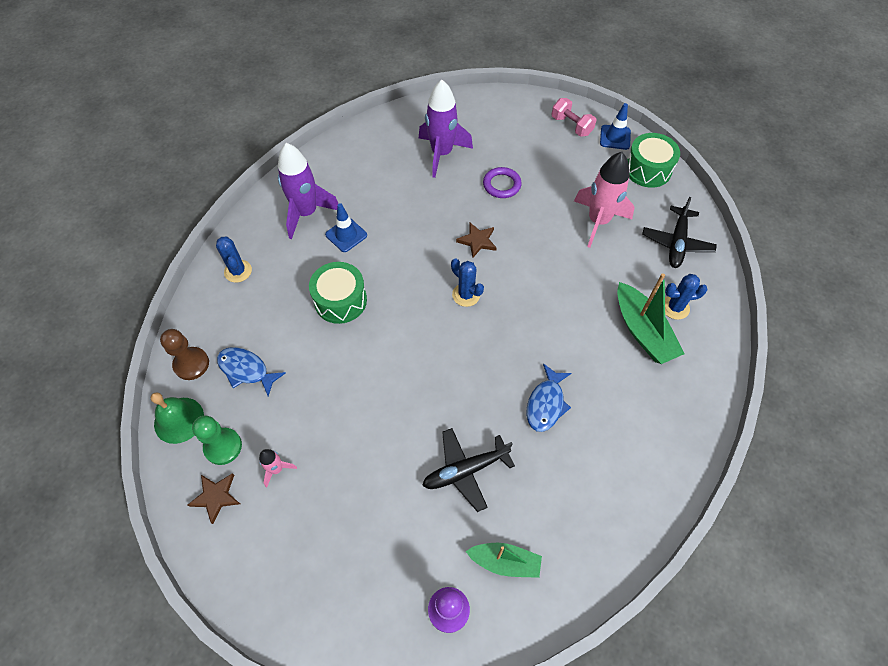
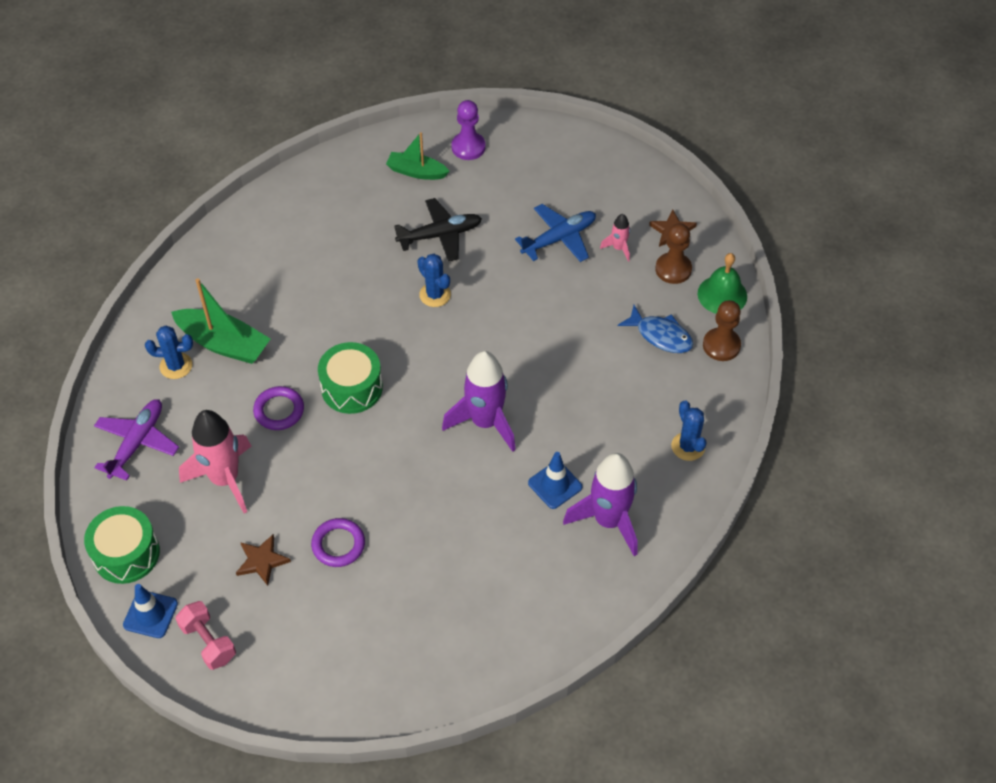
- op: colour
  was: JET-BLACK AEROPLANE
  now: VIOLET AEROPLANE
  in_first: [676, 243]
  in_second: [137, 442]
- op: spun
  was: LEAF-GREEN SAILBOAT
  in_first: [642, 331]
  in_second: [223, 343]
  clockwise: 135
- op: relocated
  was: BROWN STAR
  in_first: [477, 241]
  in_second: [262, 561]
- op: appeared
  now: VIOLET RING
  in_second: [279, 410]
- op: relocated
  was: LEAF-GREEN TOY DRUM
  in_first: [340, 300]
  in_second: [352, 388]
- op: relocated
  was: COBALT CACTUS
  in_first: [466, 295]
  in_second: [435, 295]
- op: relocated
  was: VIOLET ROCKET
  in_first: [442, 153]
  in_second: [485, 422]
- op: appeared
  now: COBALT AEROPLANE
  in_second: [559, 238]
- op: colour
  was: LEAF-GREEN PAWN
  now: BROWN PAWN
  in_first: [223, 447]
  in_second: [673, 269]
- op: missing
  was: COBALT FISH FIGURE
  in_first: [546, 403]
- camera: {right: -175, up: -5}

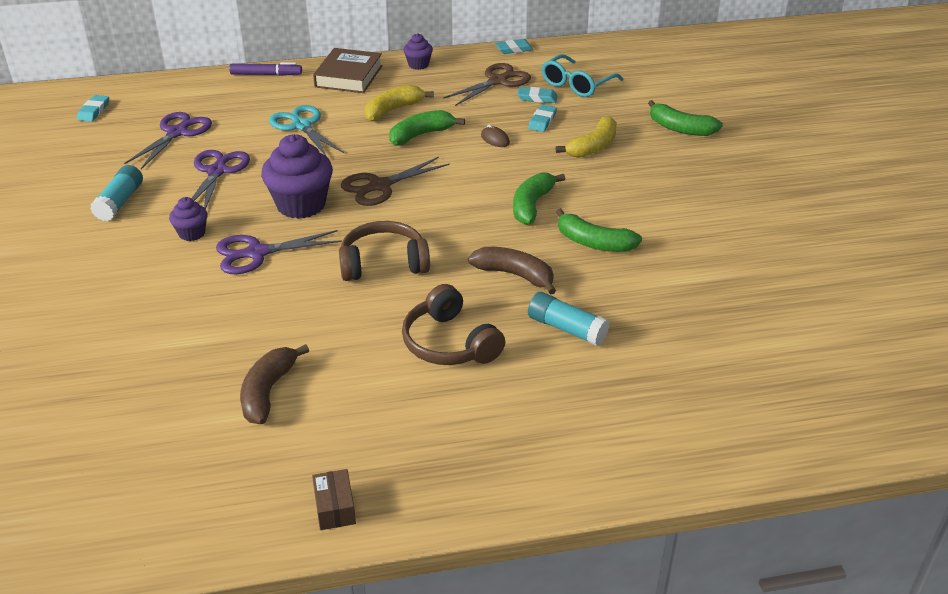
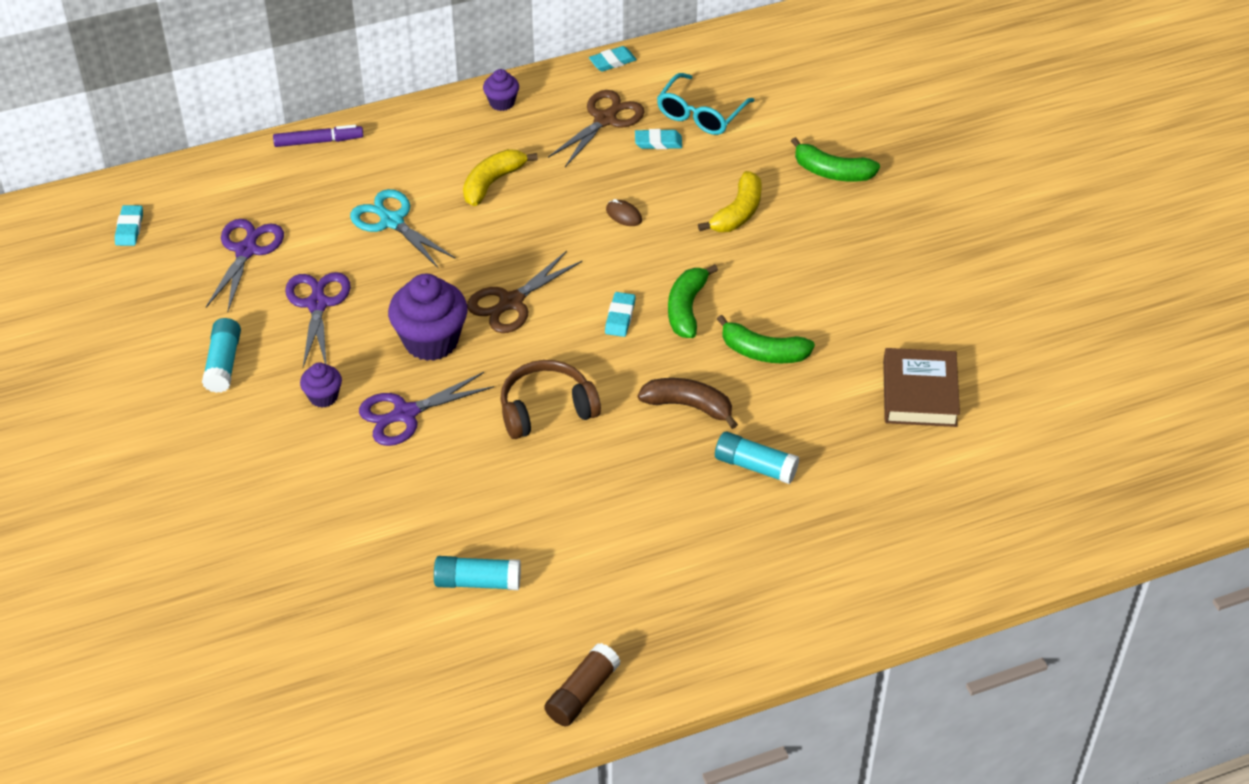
- op: exchanged
  was: BROWN BANANA
  now: TEAL STICK OF GLUE
  in_first: [268, 392]
  in_second: [477, 582]
- op: exchanged
  was: BROWN PARCEL
  now: BROWN STICK OF GLUE
  in_first: [335, 508]
  in_second: [582, 693]
- op: relocated
  was: TEAL PENCIL ERASER
  in_first: [542, 121]
  in_second: [620, 317]
- op: relocated
  was: BROWN HARDBACK
  in_first: [349, 76]
  in_second: [919, 393]
- op: missing
  was: LEAF-GREEN BANANA
  in_first: [421, 135]
- op: missing
  was: BROWN HEADPHONES
  in_first: [449, 343]
- camera: {right: -10, up: 10}

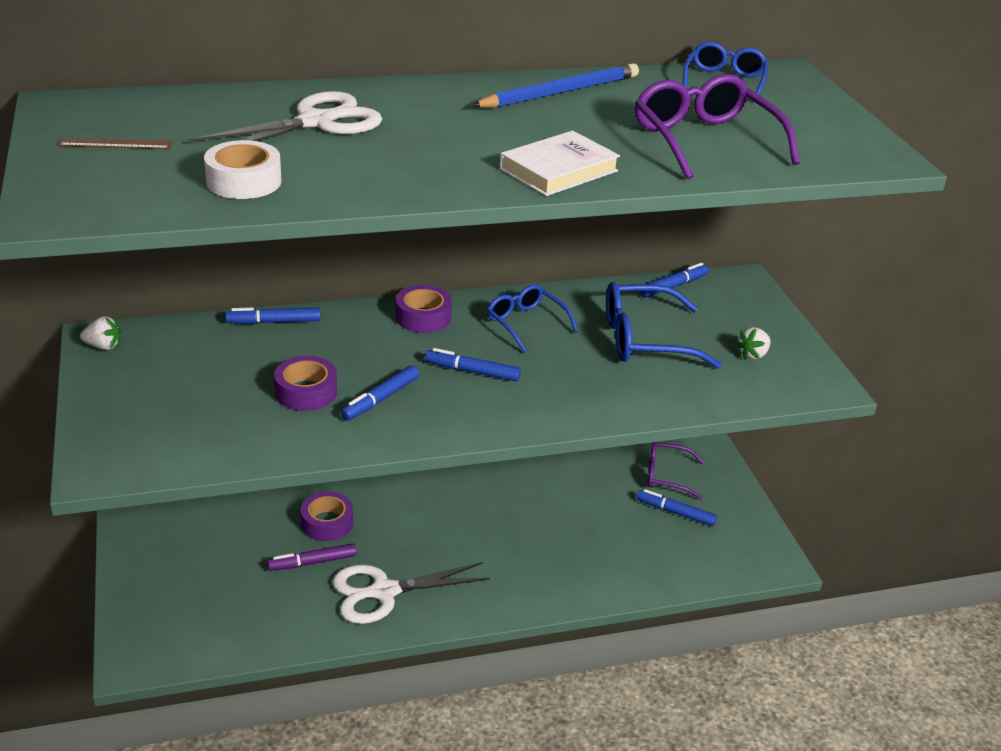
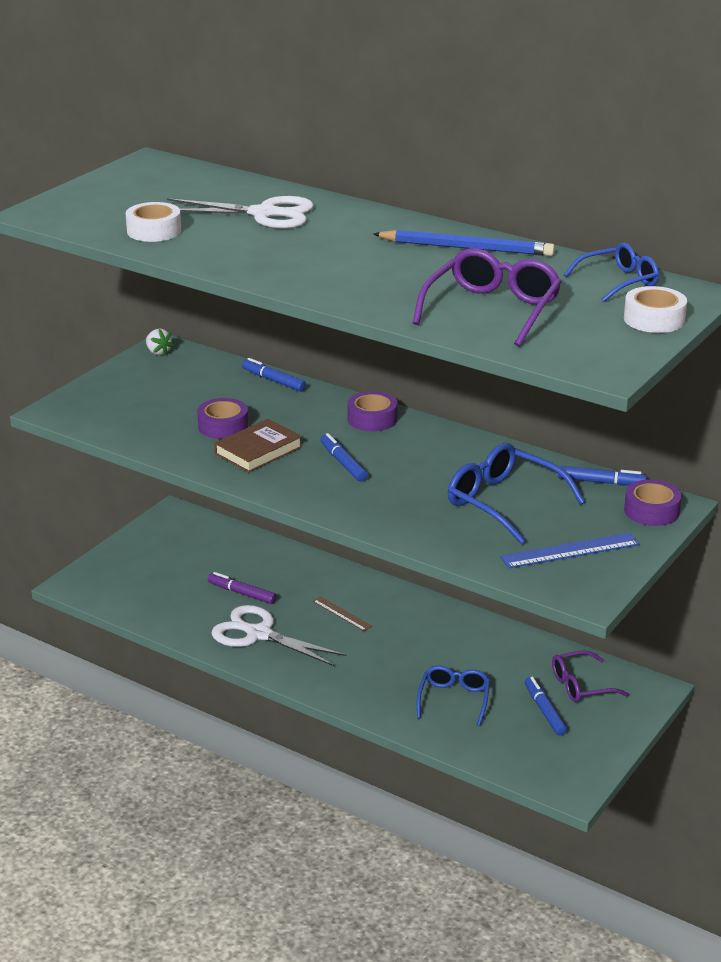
- op: exchanged
  was: COBALT FELT PEN
  now: BROWN HARDBACK
  in_first: [380, 399]
  in_second: [258, 450]
- op: relocated
  was: BROWN STRAIGHTEDGE
  in_first: [115, 144]
  in_second: [342, 614]
- op: relocated
  was: COBALT GLASSES
  in_first: [526, 323]
  in_second: [454, 700]
- op: exchanged
  was: WHITE TOY STRAWBERRY
  now: COBALT STRAIGHTEDGE
  in_first: [753, 355]
  in_second: [570, 550]
- op: spun
  was: VIOLET GLASSES
  in_first: [666, 476]
  in_second: [581, 685]
  clockwise: -75
- op: appeared
  now: WHITE ROLL OF TAPE
  in_second: [654, 319]
- op: relocated
  was: VIOLET ROLL OF TAPE
  in_first: [327, 523]
  in_second: [651, 511]
- op: missing
  was: WHITE HARDBACK
  in_first: [559, 170]
- camera: {right: 50, up: -5}

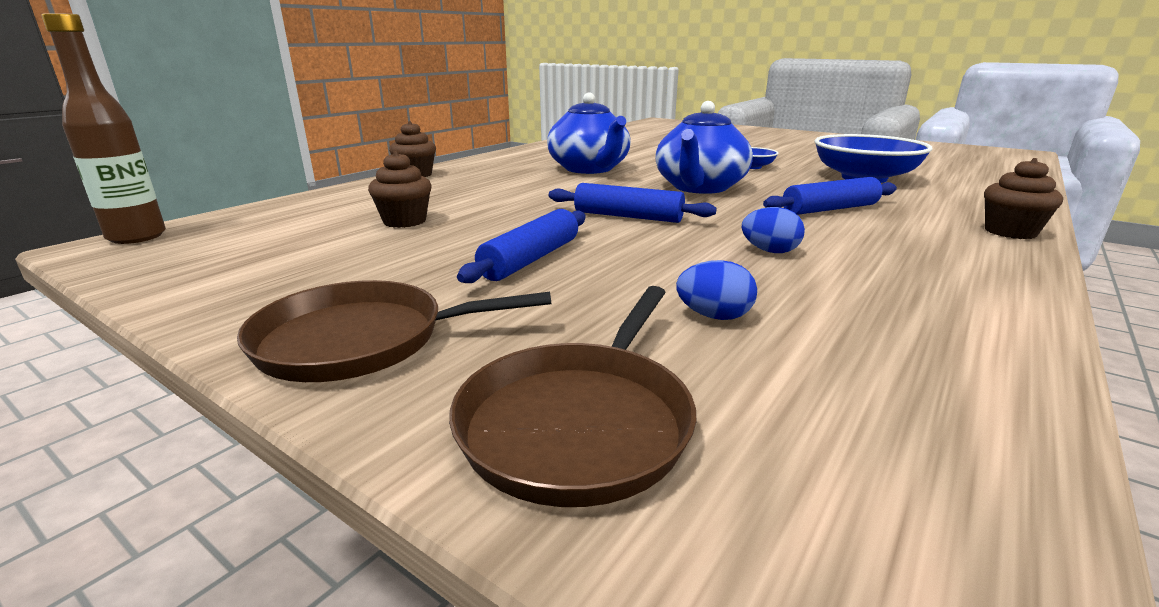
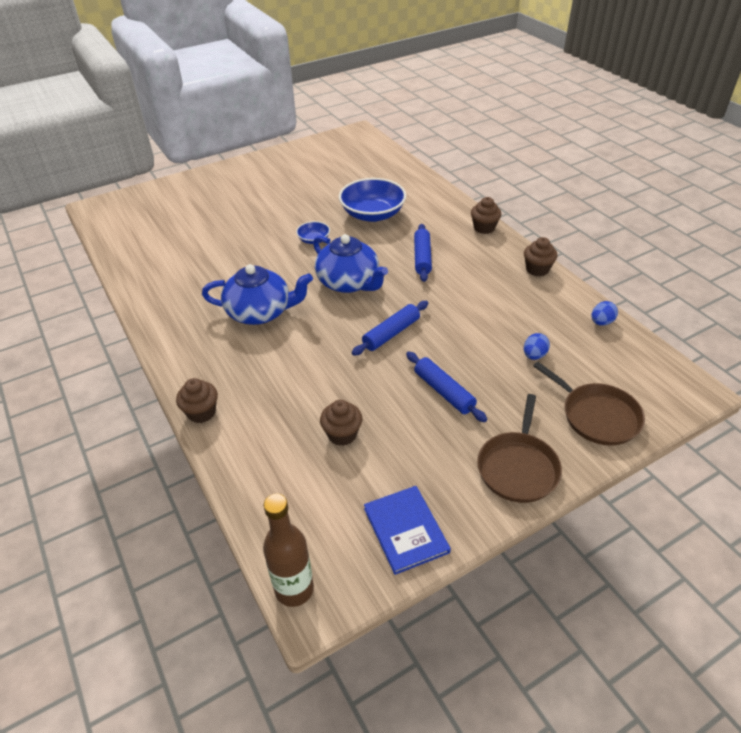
- op: appeared
  now: COBALT HARDBACK
  in_second: [406, 530]
- op: appeared
  now: BROWN CUPCAKE
  in_second: [537, 269]
- op: relocated
  was: COBALT EGG SHAPE
  in_first: [770, 251]
  in_second: [601, 322]
- camera: {right: -65, up: 20}

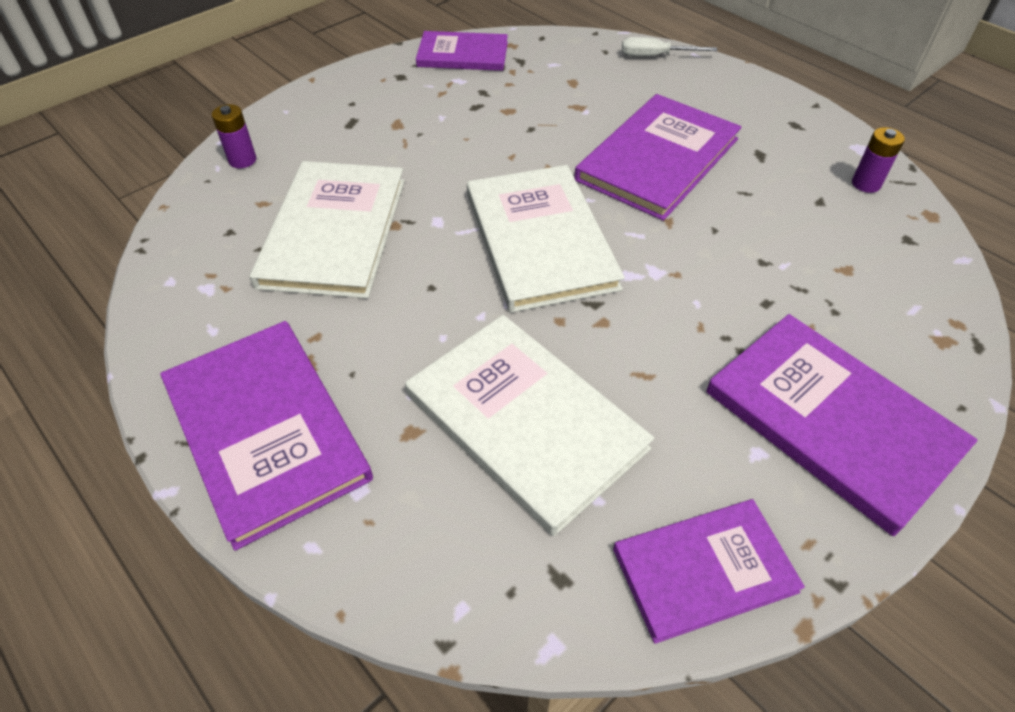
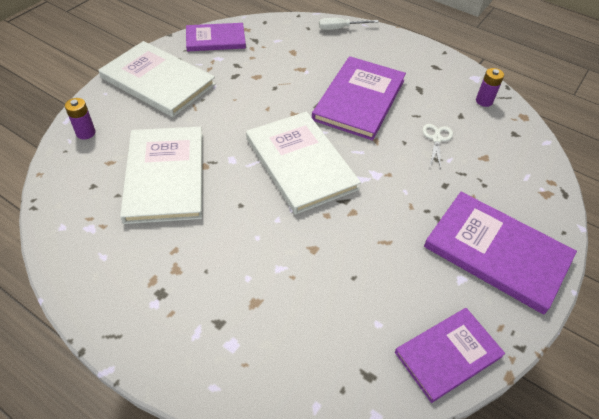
- op: relocated
  was: WHITE HARDBACK
  in_first: [525, 421]
  in_second: [158, 81]
- op: appeared
  now: WHITE SCISSORS
  in_second: [436, 139]
- op: missing
  was: VIOLET HARDBACK
  in_first: [265, 430]
- camera: {right: -15, up: 0}

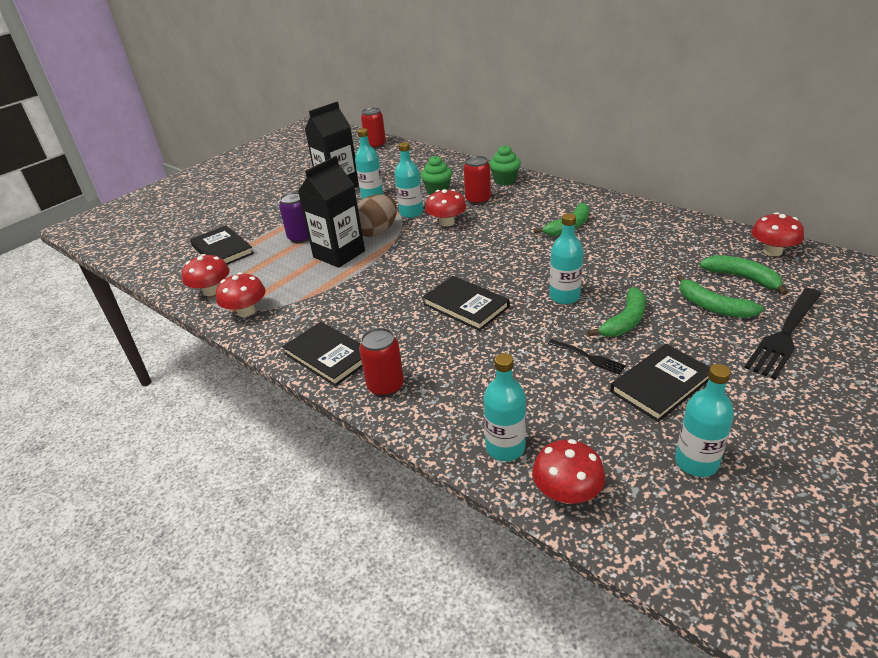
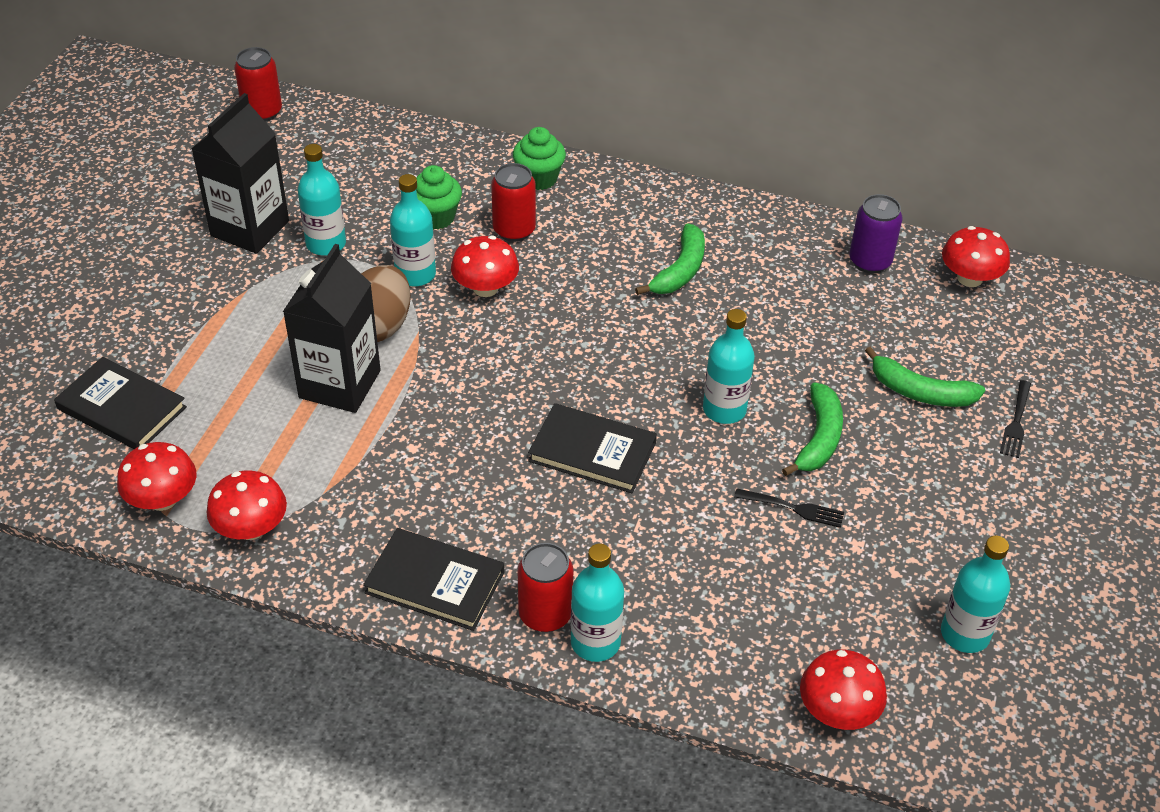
- op: relocated
  was: TEAL BOTTLE
  in_first: [505, 448]
  in_second: [595, 642]
- op: relocated
  was: VIOLET SODA CAN
  in_first: [301, 238]
  in_second: [870, 261]
- op: size
  was: JET-BLACK TABLE FORK
  in_first: [785, 334]
  in_second: [1016, 421]
  ratio: 0.5
- op: missing
  was: JET-BLACK HARDBACK
  in_first: [661, 385]
- op: missing
  was: LEAF-GREEN BANANA
  in_first: [742, 278]
- camera: {right: -25, up: 10}

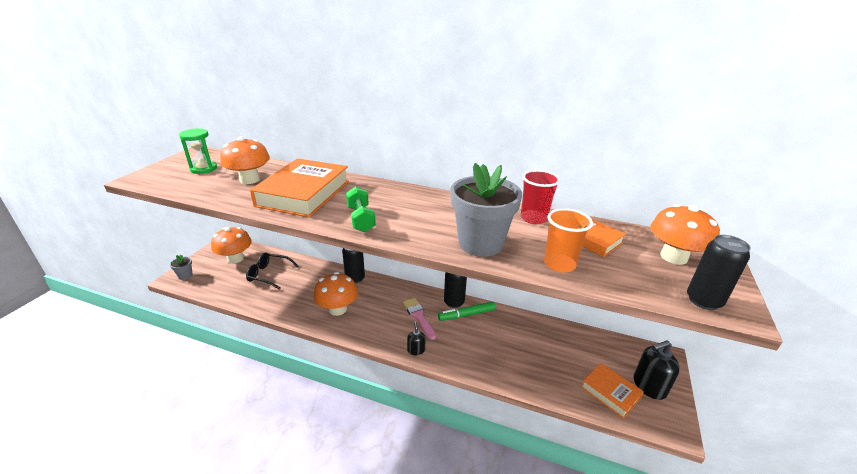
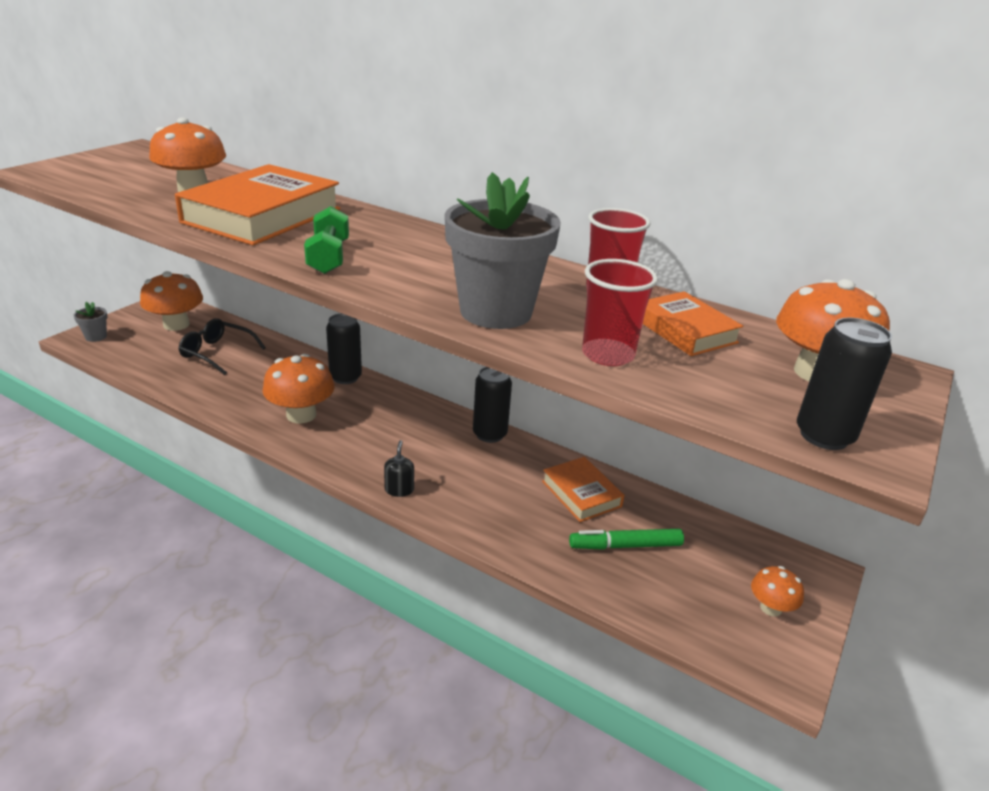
- op: relocated
  was: ORANGE-COLOURED HARDBACK
  in_first: [610, 392]
  in_second: [581, 494]
- op: relocated
  was: LEAF-GREEN FELT PEN
  in_first: [466, 315]
  in_second: [625, 546]
- op: colour
  was: ORANGE-COLOURED BEAKER
  now: SCARLET BEAKER
  in_first: [559, 264]
  in_second: [608, 355]
- op: exchanged
  was: JET-BLACK PUMP BOTTLE
  now: ORANGE-COLOURED TOADSTOOL
  in_first: [649, 386]
  in_second: [770, 608]
- op: missing
  was: LEAF-GREEN SANDGLASS
  in_first: [203, 169]
- op: missing
  was: ROSY PAINTBRUSH
  in_first: [418, 316]
- camera: {right: 10, up: 0}

